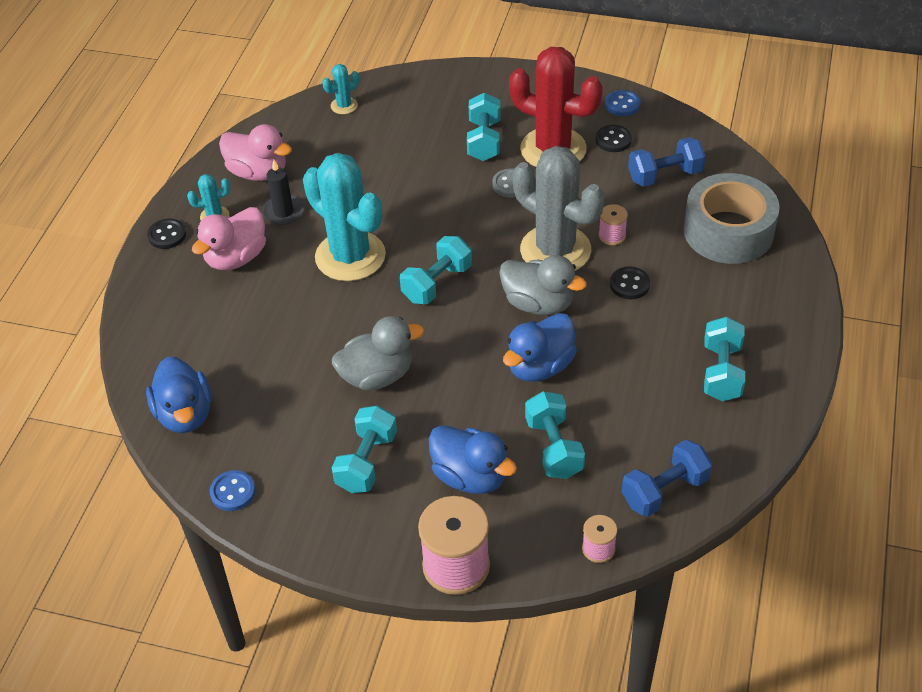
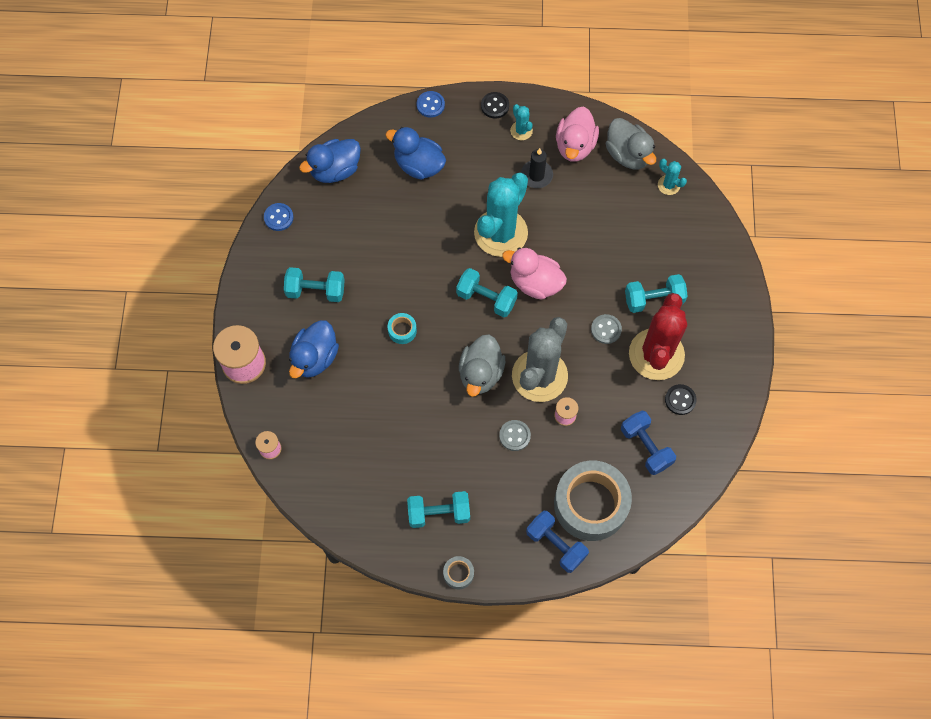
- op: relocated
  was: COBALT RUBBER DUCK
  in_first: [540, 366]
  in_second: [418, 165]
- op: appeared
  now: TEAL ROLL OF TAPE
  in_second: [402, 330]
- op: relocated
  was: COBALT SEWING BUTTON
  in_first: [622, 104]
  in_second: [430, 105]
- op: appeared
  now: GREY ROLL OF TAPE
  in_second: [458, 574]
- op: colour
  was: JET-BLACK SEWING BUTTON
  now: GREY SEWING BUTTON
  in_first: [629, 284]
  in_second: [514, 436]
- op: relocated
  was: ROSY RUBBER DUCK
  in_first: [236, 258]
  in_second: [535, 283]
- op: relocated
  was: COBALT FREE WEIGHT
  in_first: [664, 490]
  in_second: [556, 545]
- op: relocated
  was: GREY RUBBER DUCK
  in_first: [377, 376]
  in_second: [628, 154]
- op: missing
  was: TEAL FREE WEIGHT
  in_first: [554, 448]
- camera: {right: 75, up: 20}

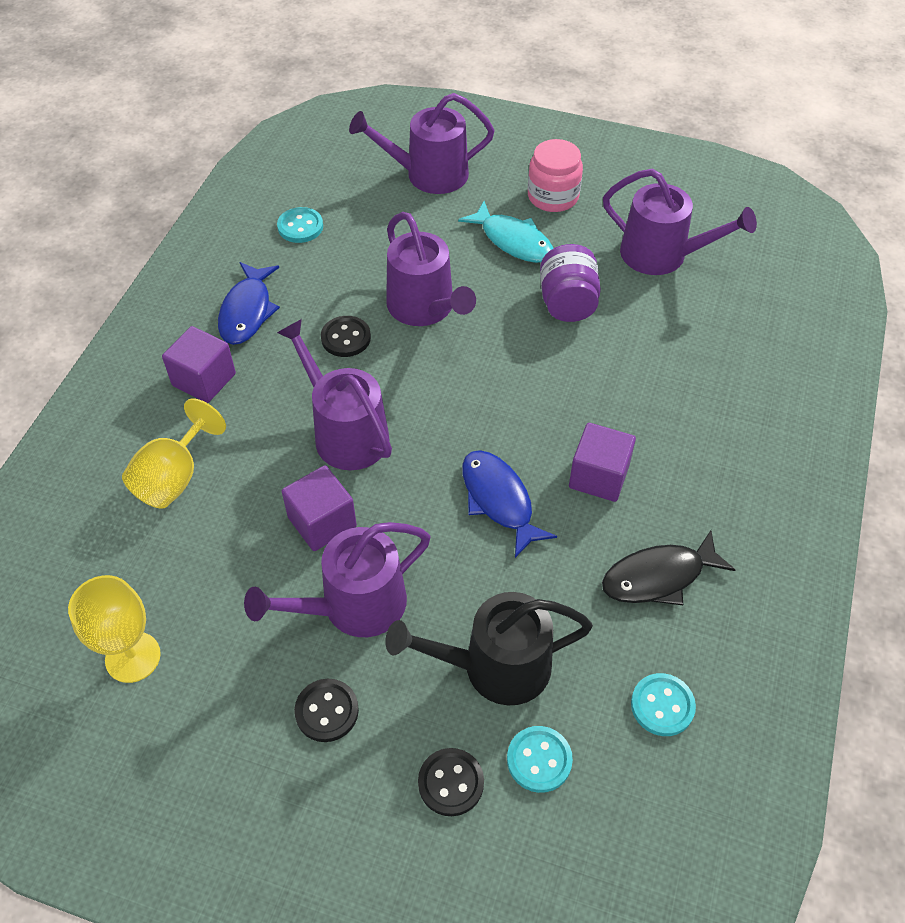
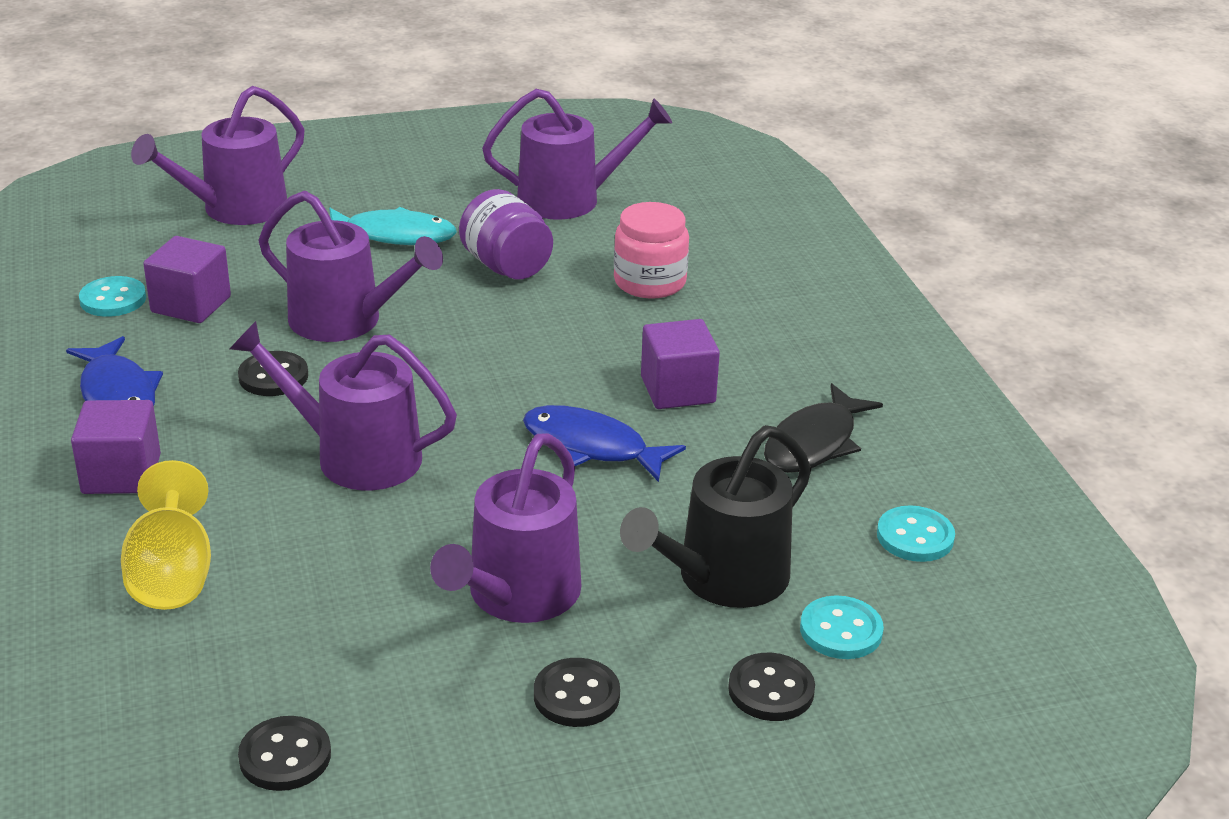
- op: relocated
  was: VIOLET CUBE
  in_first: [322, 522]
  in_second: [191, 304]
- op: exchanged
  was: BRIGHT YELLOW WINE GLASS
  now: JET-BLACK SEWING BUTTON
  in_first: [133, 657]
  in_second: [285, 756]
- op: relocated
  was: ROSY PRESERVE JAR
  in_first: [553, 196]
  in_second: [650, 282]
- camera: {right: -35, up: -20}

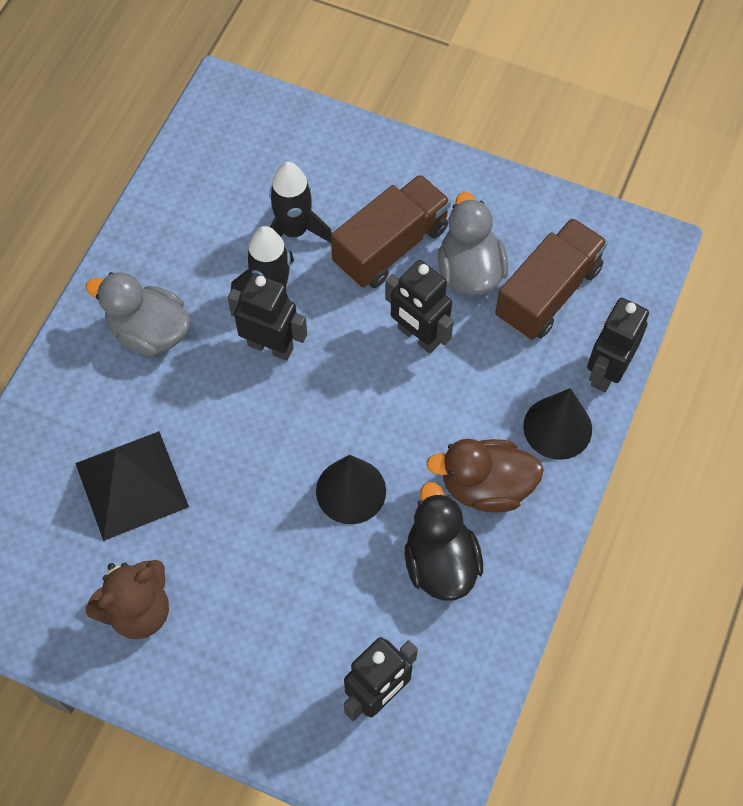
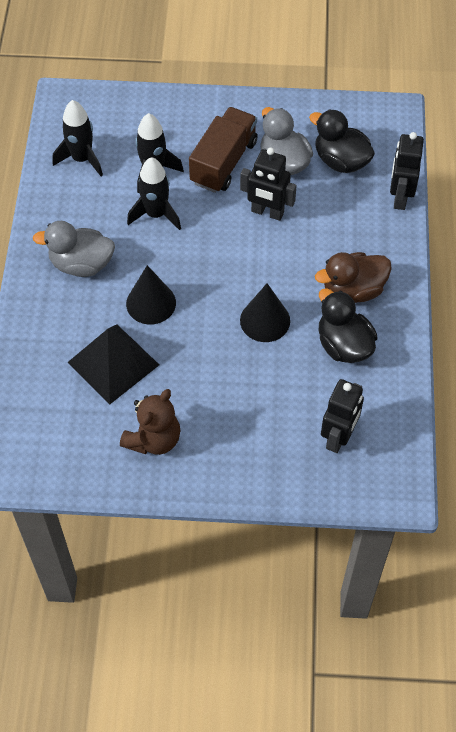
- op: appeared
  now: JET-BLACK ROCKET
  in_second: [82, 159]
- op: relocated
  was: JET-BLACK SOLID CONE
  in_first: [557, 427]
  in_second: [151, 303]
- op: exchanged
  was: BROWN TOY TRUCK
  now: JET-BLACK RUBBER DUCK
  in_first: [547, 293]
  in_second: [341, 161]
- op: missing
  was: JET-BLACK ROBOT FIGURE
  in_first: [270, 346]
- camera: {right: -20, up: -5}

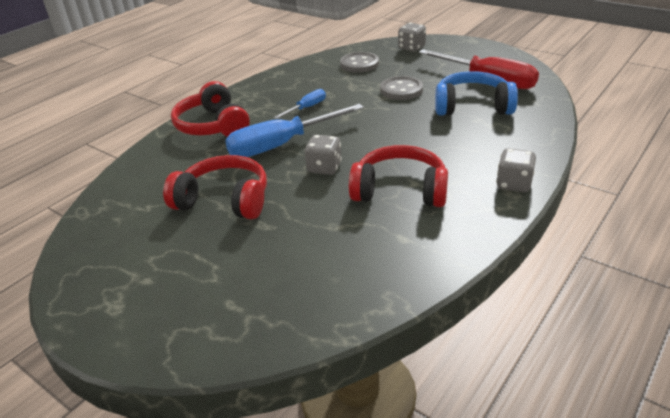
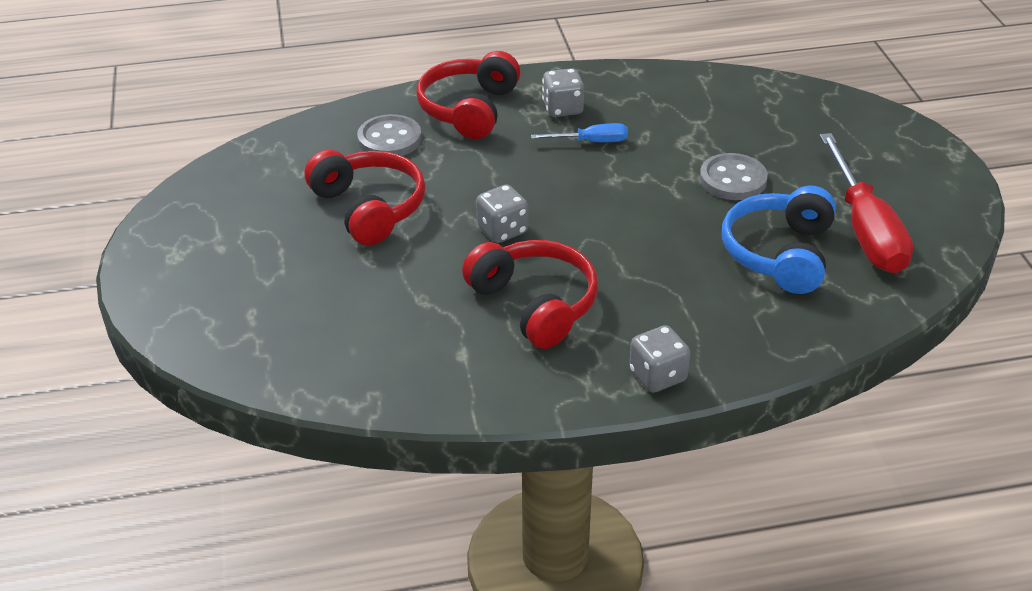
- op: relocated
  was: GREY SEWING BUTTON
  in_first: [359, 64]
  in_second: [389, 139]
- op: relocated
  was: GREY DICE
  in_first: [411, 48]
  in_second: [562, 108]
- op: spun
  was: COBALT HEADPHONES
  in_first: [472, 106]
  in_second: [779, 253]
  clockwise: -120
- op: missing
  was: COBALT FLAT SCREWDRIVER
  in_first: [282, 145]
- camera: {right: 40, up: 5}

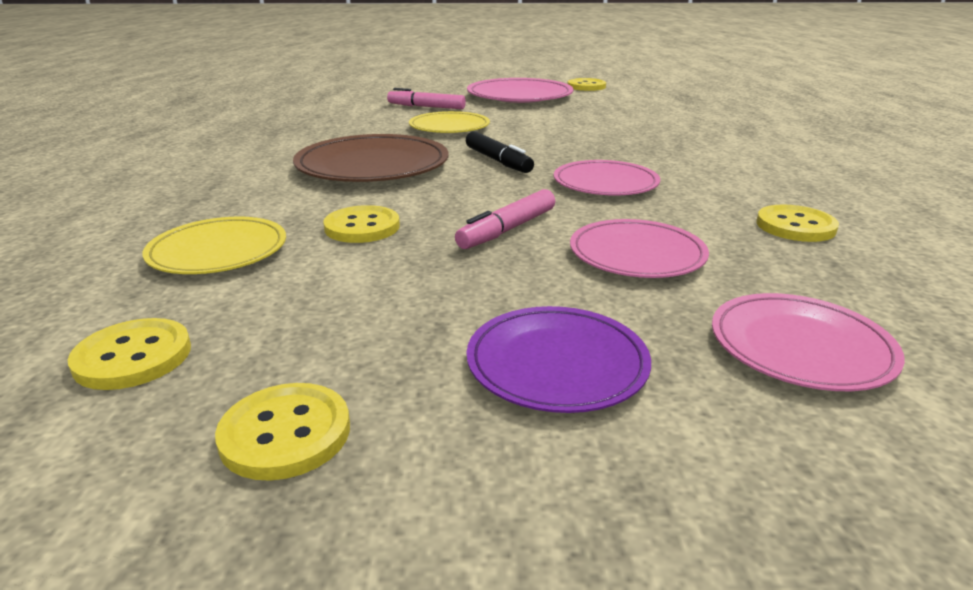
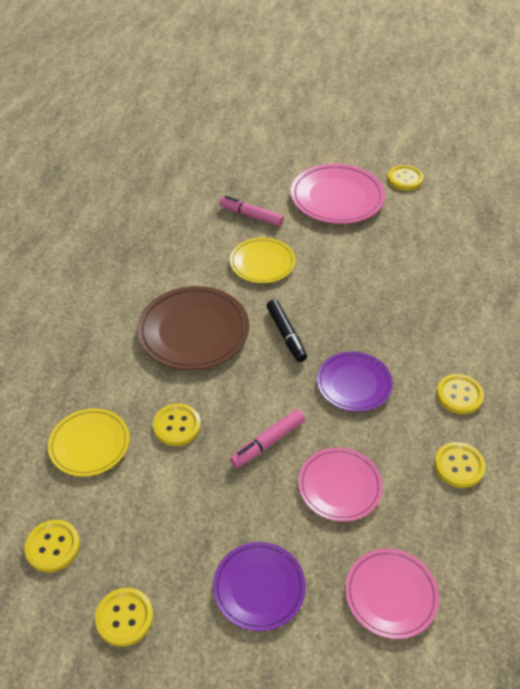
- op: colour
  was: ROSY FLAT DISH
  now: VIOLET FLAT DISH
  in_first: [605, 183]
  in_second: [354, 383]
- op: appeared
  now: BRIGHT YELLOW SEWING BUTTON
  in_second: [459, 395]
- camera: {right: 10, up: 20}

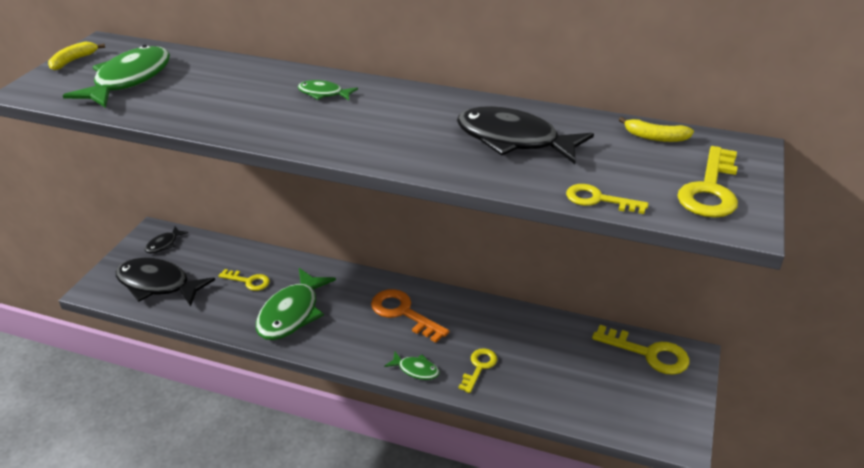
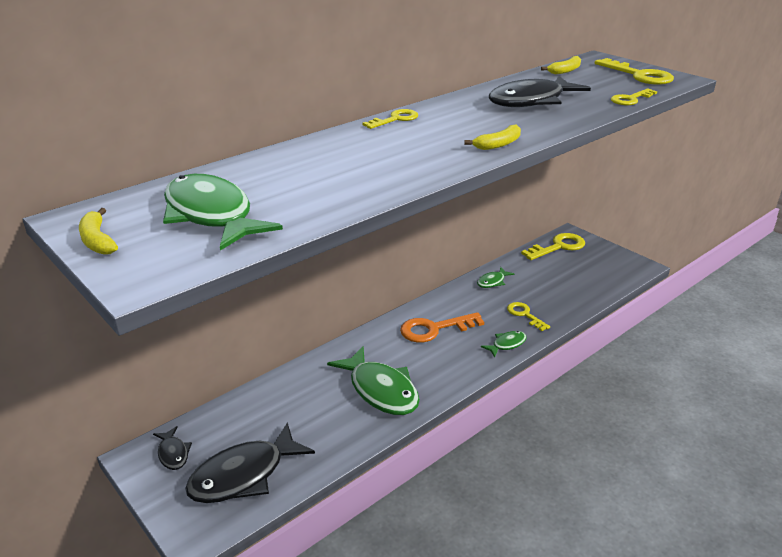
- op: relocated
  was: BRIGHT YELLOW LATCHKEY
  in_first: [248, 281]
  in_second: [395, 119]
- op: appeared
  now: BRIGHT YELLOW BANANA
  in_second: [498, 144]
- op: relocated
  was: LEAF-GREEN FISH FIGURE
  in_first: [323, 93]
  in_second: [492, 282]
- camera: {right: -60, up: -5}

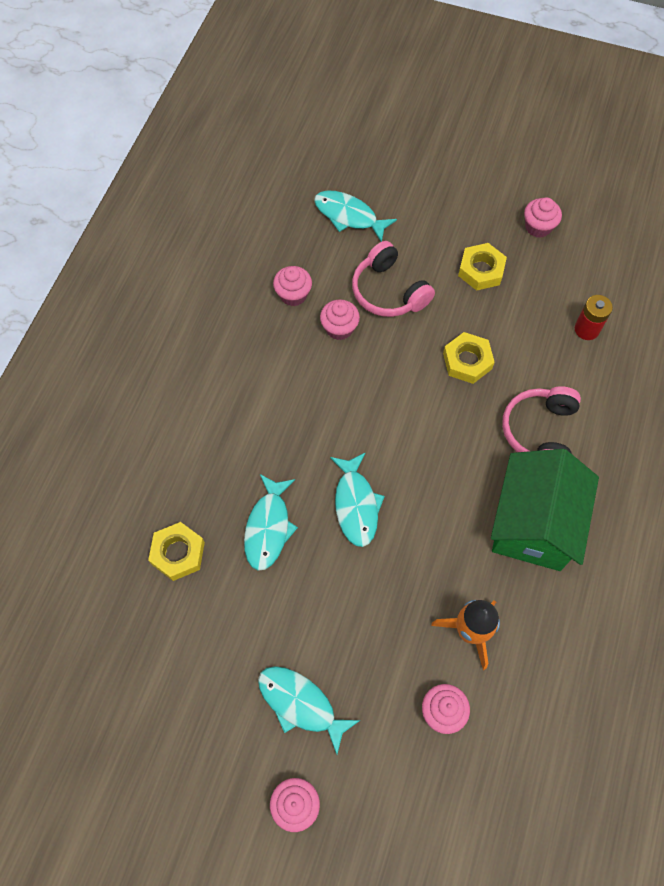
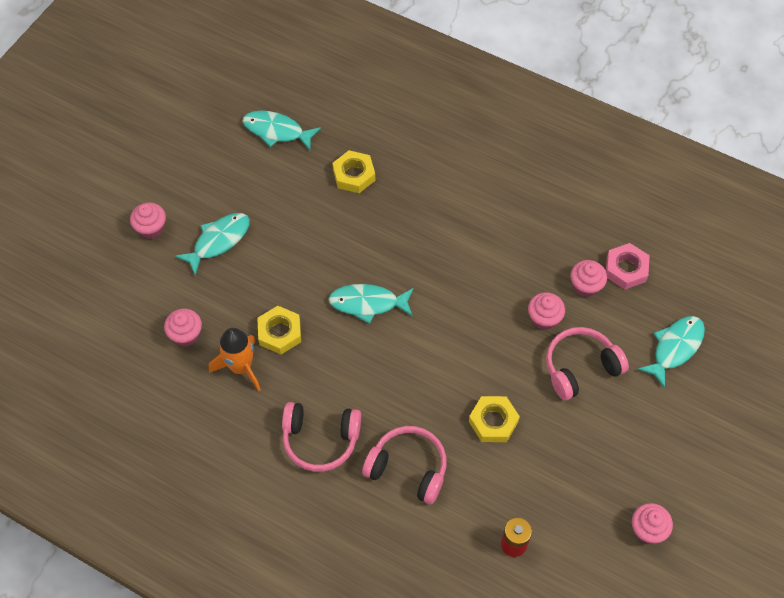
- op: relocated
  was: TEAL FISH FIGURE
  in_first: [268, 527]
  in_second: [277, 131]
- op: relocated
  was: BRIGHT YELLOW HEXAGON NUT
  in_first: [481, 270]
  in_second: [280, 333]
- op: exchanged
  was: LEAF-GREEN HOUSE
  now: ROSY HEADPHONES
  in_first: [533, 524]
  in_second: [320, 440]
- op: appeared
  now: ROSY HEXAGON NUT
  in_second: [626, 269]
- camera: {right: 100, up: -5}

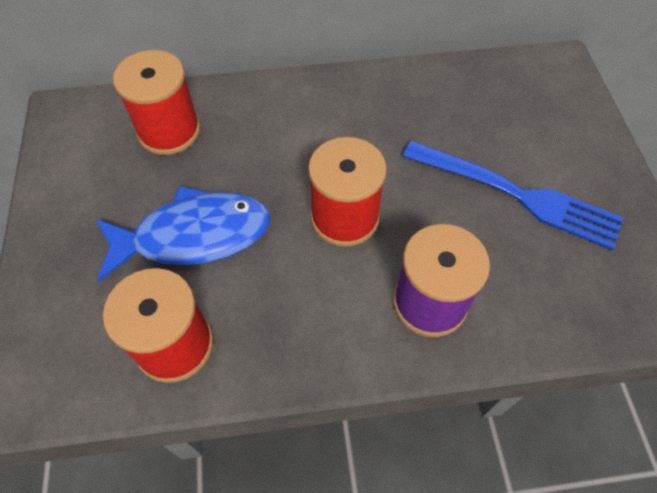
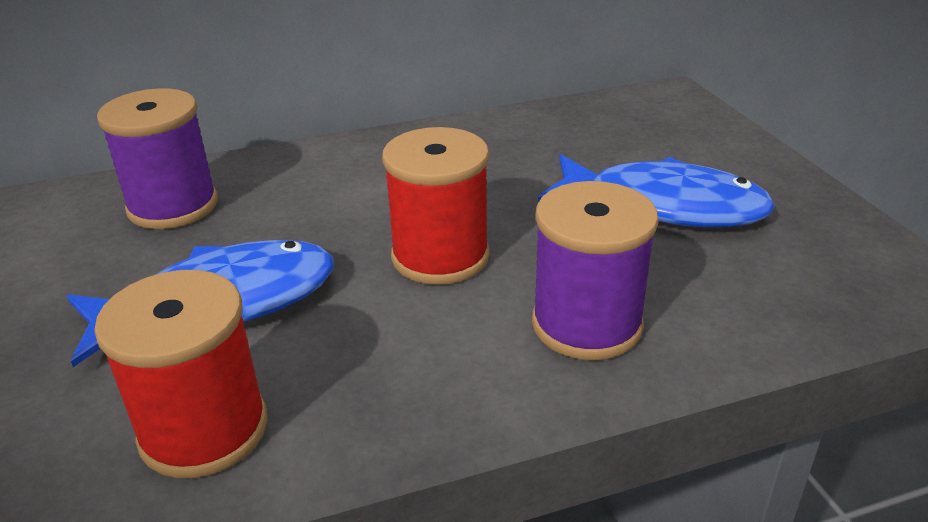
- op: colour
  was: SCARLET SPOOL
  now: VIOLET SPOOL
  in_first: [169, 131]
  in_second: [173, 206]
- op: exchanged
  was: COBALT TABLE FORK
  now: COBALT FISH FIGURE
  in_first: [516, 194]
  in_second: [664, 206]
- camera: {right: -10, up: -25}

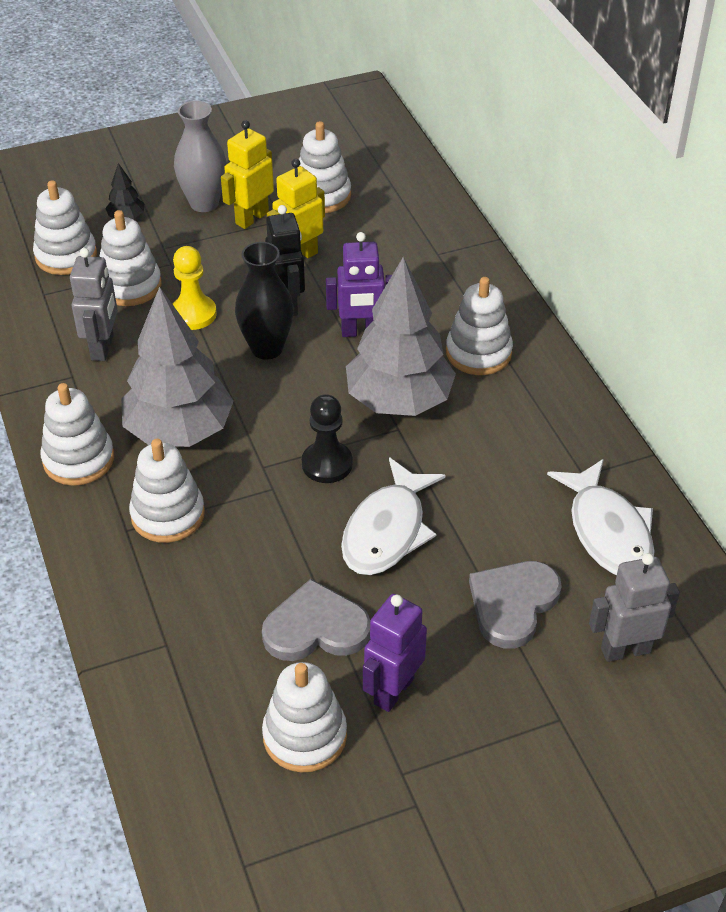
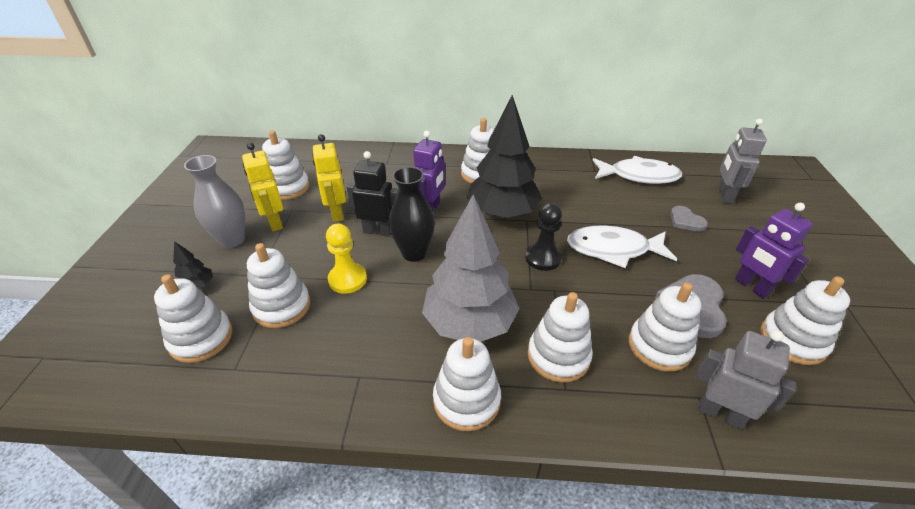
- op: colour
  was: GREY FIR TREE
  now: JET-BLACK FIR TREE
  in_first: [399, 400]
  in_second: [502, 212]
- op: spun
  was: WHITE FISH FIGURE
  in_first: [387, 530]
  in_second: [613, 249]
  clockwise: 135
- op: appeared
  now: WHITE RING STACKER
  in_second: [659, 346]
- op: size
  was: GREY LOVE HEART
  in_first: [513, 604]
  in_second: [685, 221]
  ratio: 0.59
- op: relocated
  was: GREY ROBOT FIGURE
  in_first: [103, 348]
  in_second: [720, 413]
- camera: {right: -65, up: -5}

